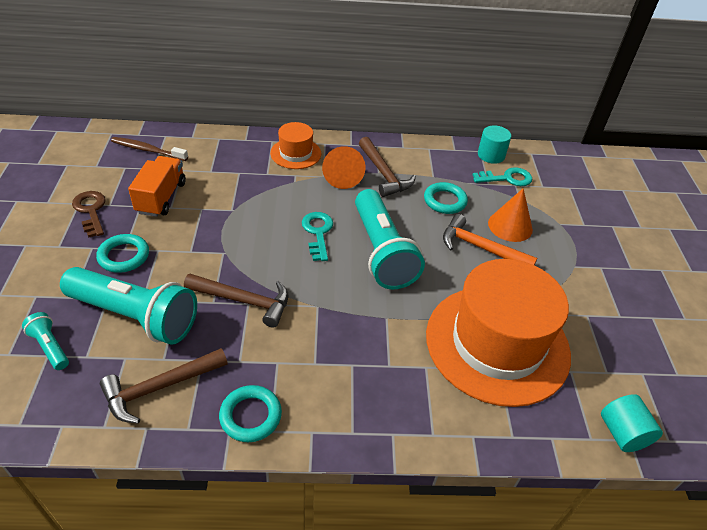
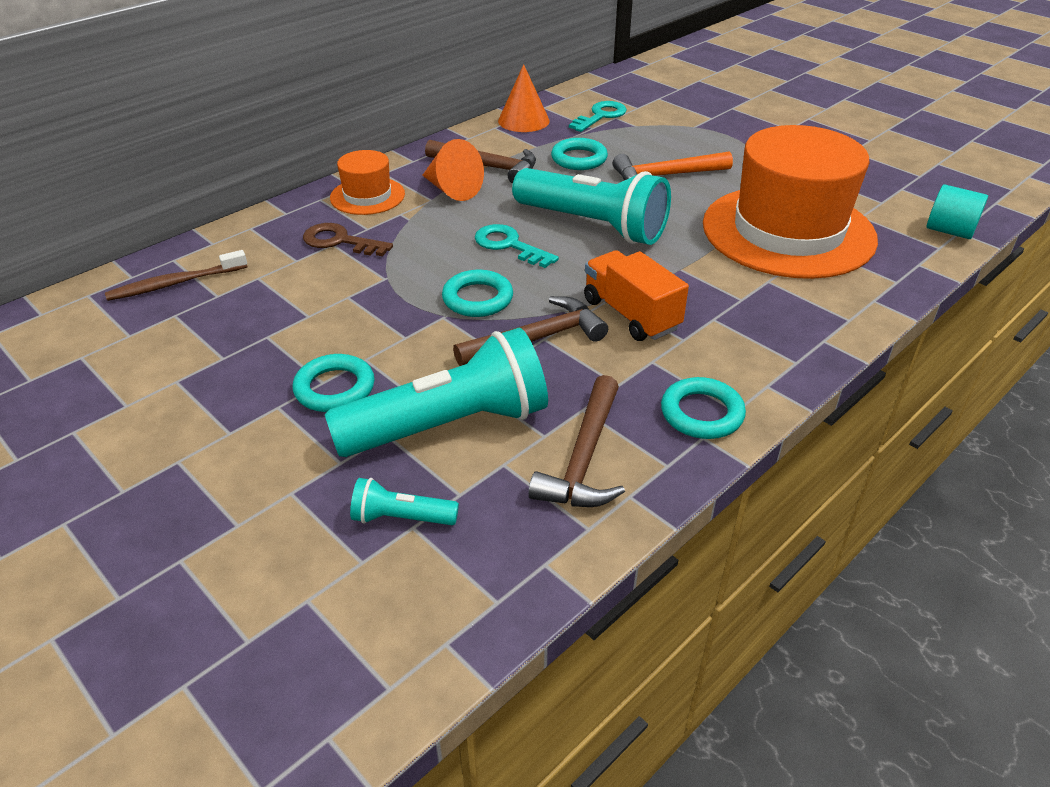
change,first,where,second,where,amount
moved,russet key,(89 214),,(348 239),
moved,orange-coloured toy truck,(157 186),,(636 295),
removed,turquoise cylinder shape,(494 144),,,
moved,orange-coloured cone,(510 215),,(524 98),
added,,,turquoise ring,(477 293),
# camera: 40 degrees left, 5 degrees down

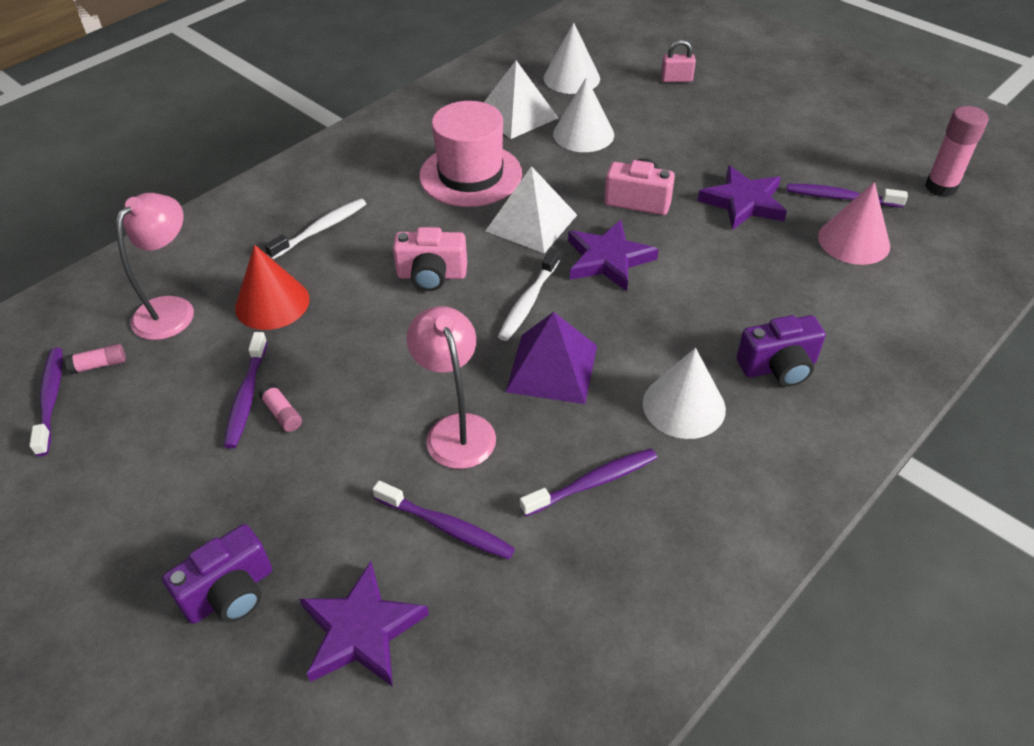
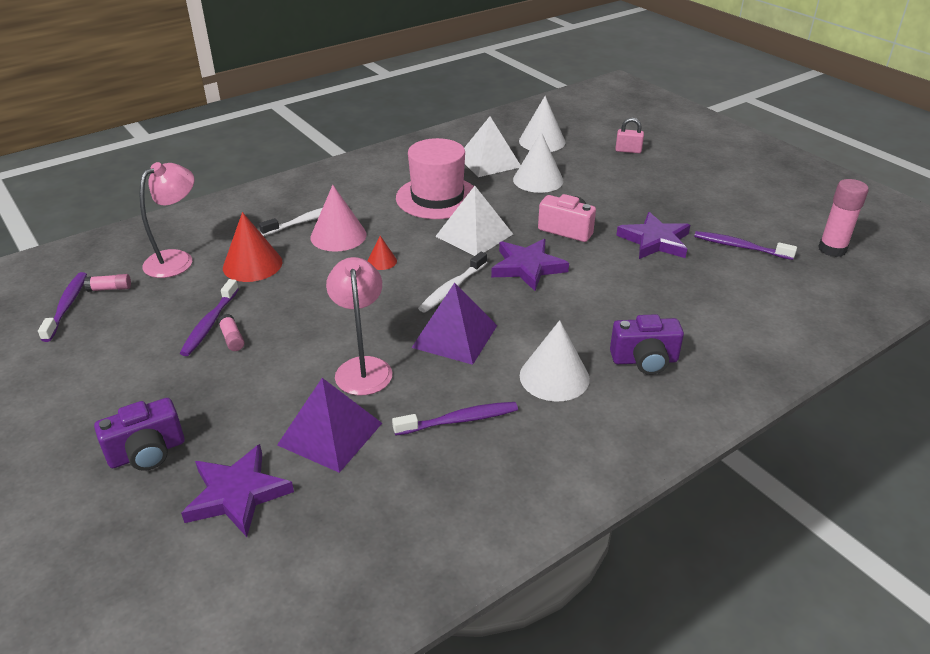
change,first,where,second,where,amount
replaced,royal purple tooth brush,(444 520),royal purple pyramid,(329 425),
replaced,rose-pink compact camera,(430 259),crimson cone,(382 253),
moved,rose-pink cone,(854 223),,(338 218),
# camera: 10 degrees right, 10 degrees down

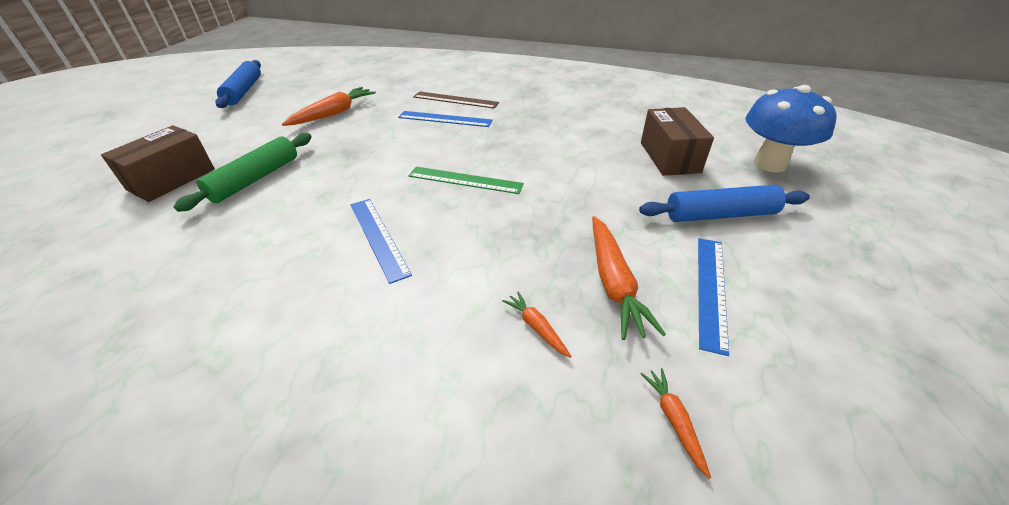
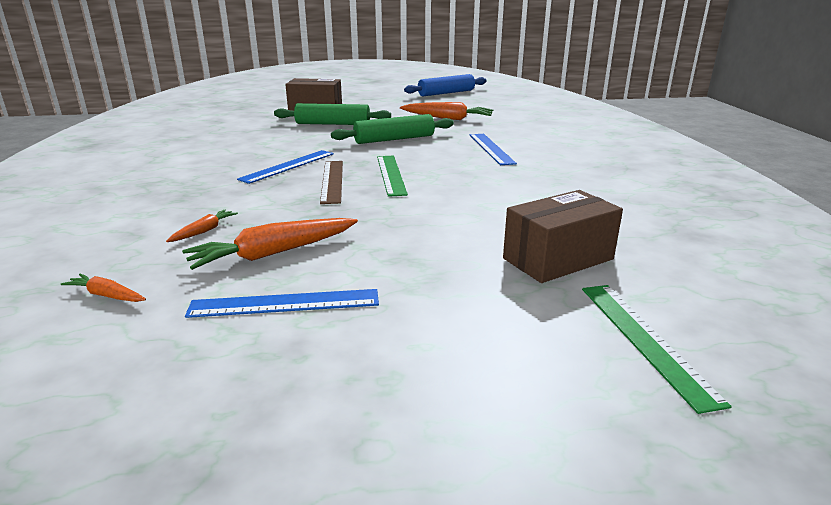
change,first,where,second,where,amount
moved,russet measuring stick,(456 100),,(331 182),
removed,blue pastry roller,(724 203),,,
turned,orange-coloured root vegetable,(676 423),,(103 288),120 degrees counterclockwise
replaced,blue mushroom,(790 129),green measuring stick,(657 349),
added,,,green pastry roller,(392 129),
# camera: 65 degrees right, 15 degrees down

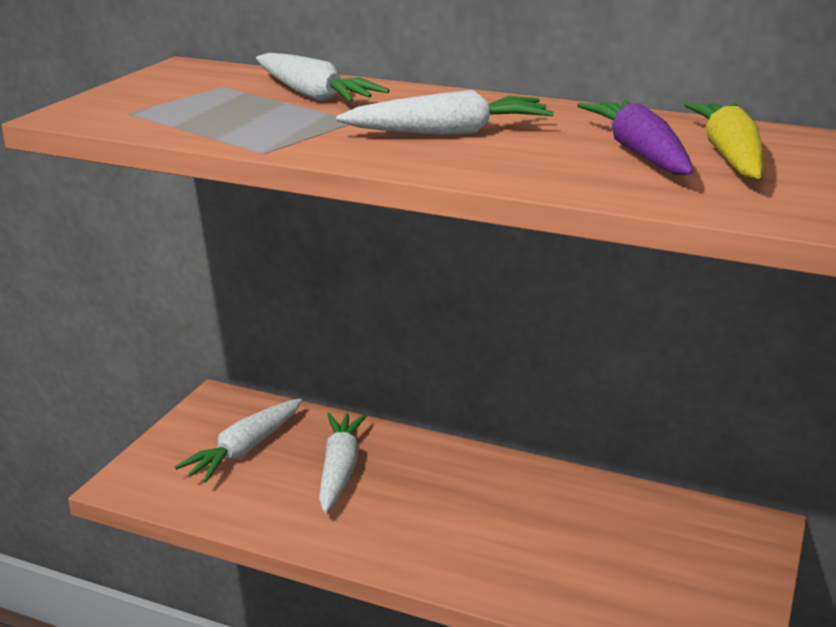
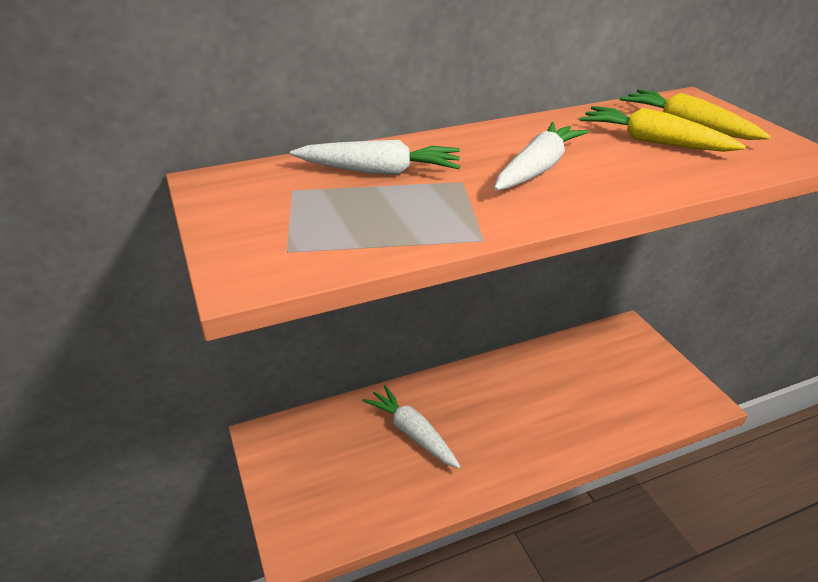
change,first,where,second,where,amount
removed,white root vegetable,(238 440),,,
recoloured,royal purple root vegetable,(635 137),bright yellow root vegetable,(663 129),
# camera: 45 degrees left, 10 degrees up

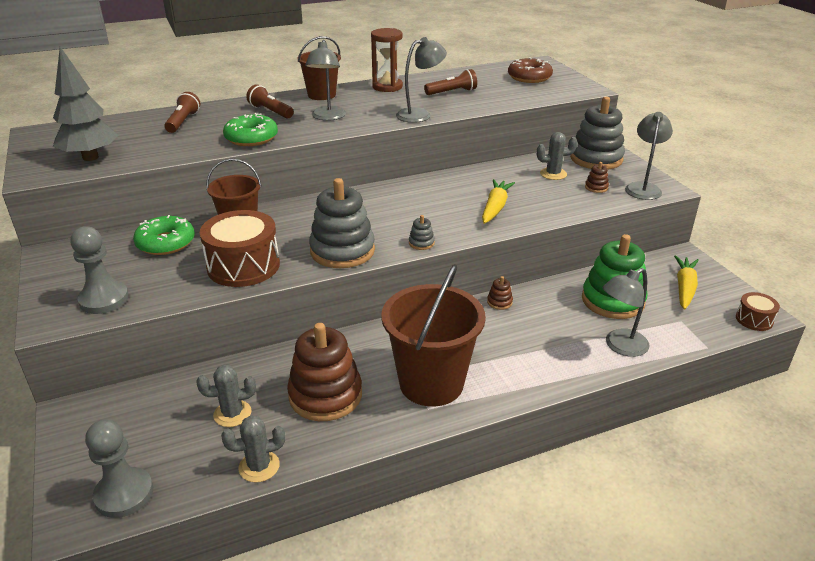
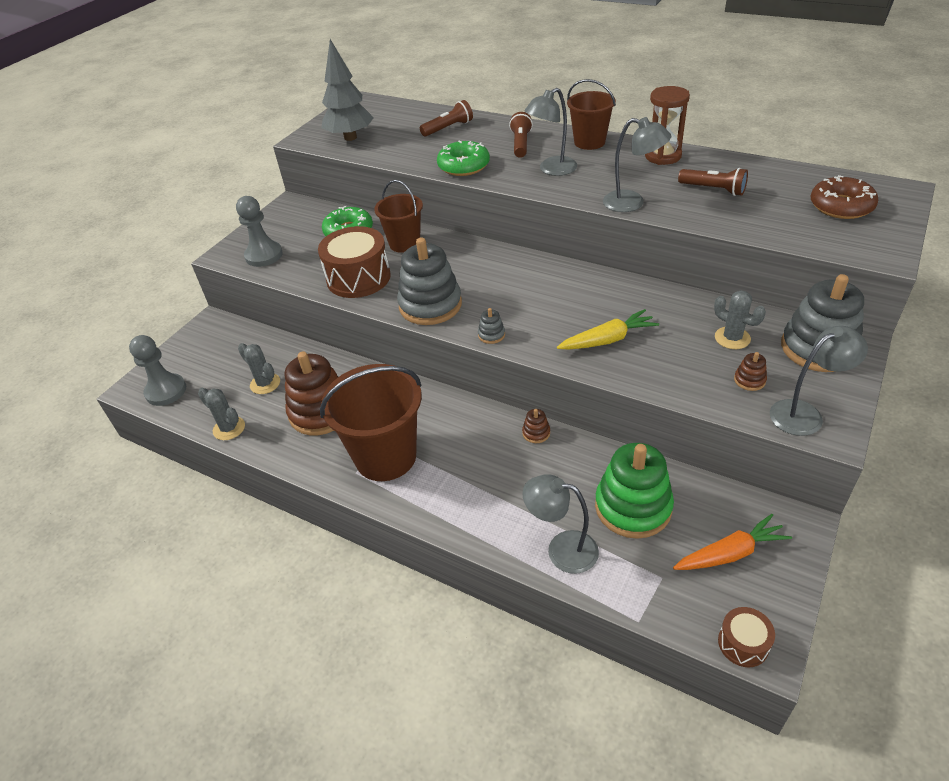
change,first,where,second,where,amount
recoloured,bright yellow root vegetable,(686 282),orange-coloured root vegetable,(732 542),
# camera: 55 degrees right, 10 degrees up

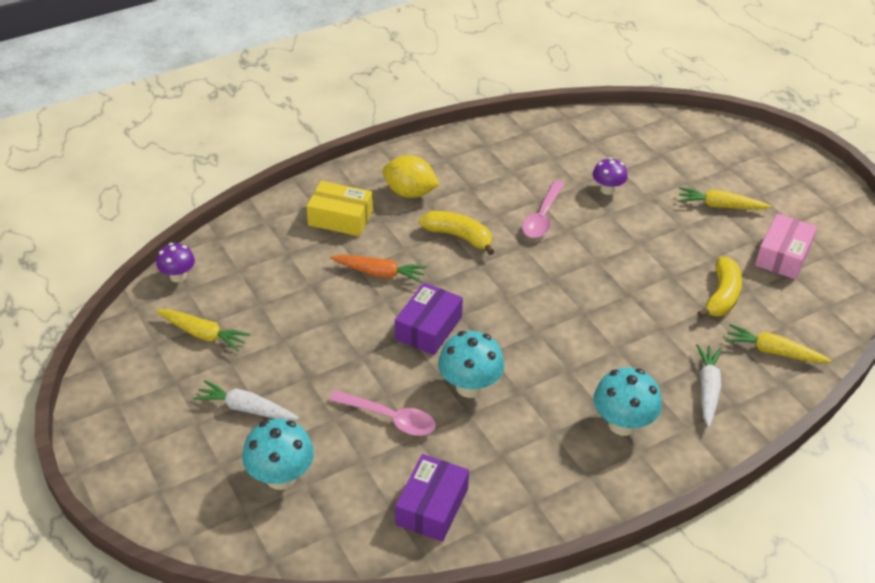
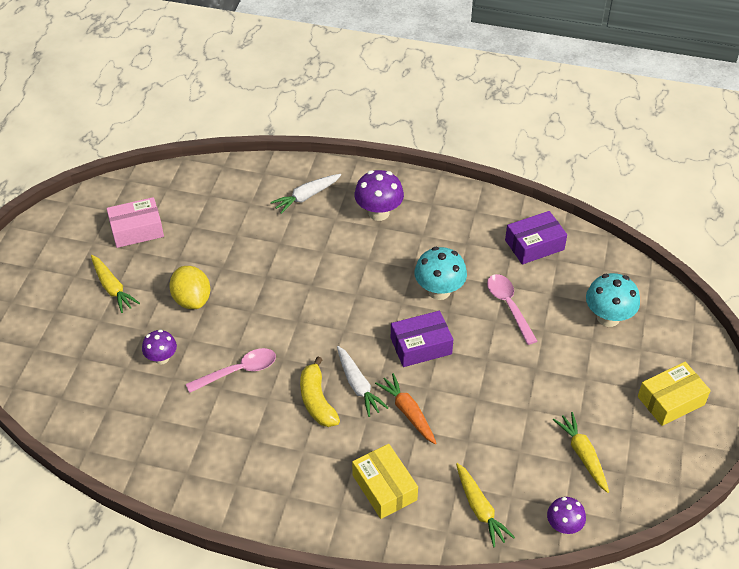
change,first,where,second,where,amount
moved,white root vegetable,(246 400),,(362 381),
moved,bright yellow lemon,(411 176),,(189 287),
recoloured,turquoise mushroom,(628 402),royal purple mushroom,(379 195),
removed,bright yellow toy banana,(719 287),,,
moved,bright yellow root vegetable,(778 343),,(485 505),
added,,,bright yellow package,(674 394),
# camera: 135 degrees left, 5 degrees up

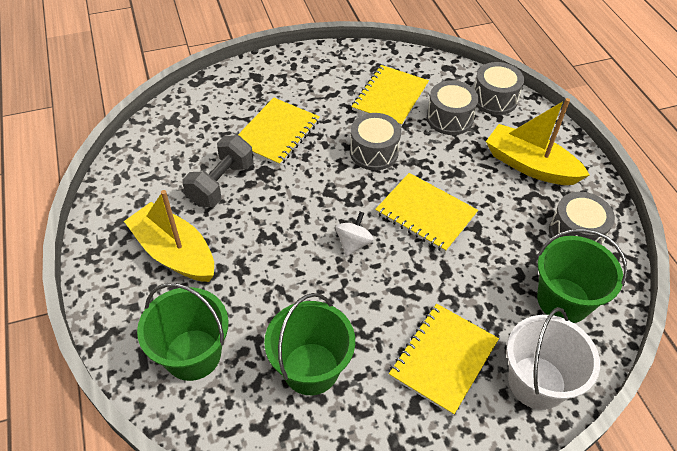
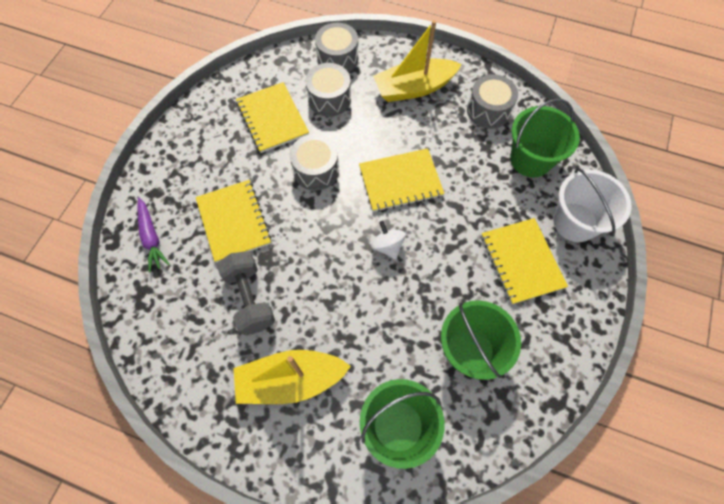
change,first,where,second,where,amount
added,,,royal purple root vegetable,(153 235),
# camera: 50 degrees left, 15 degrees up

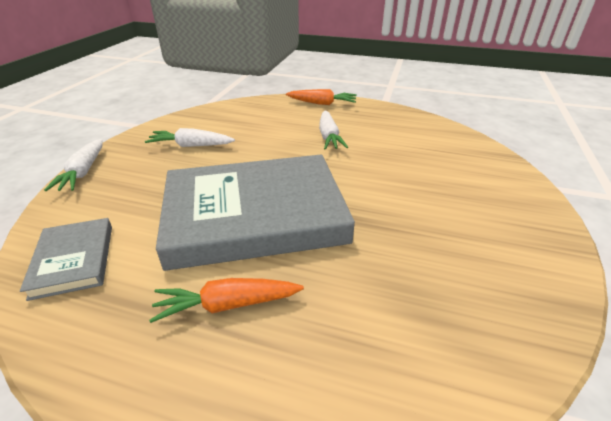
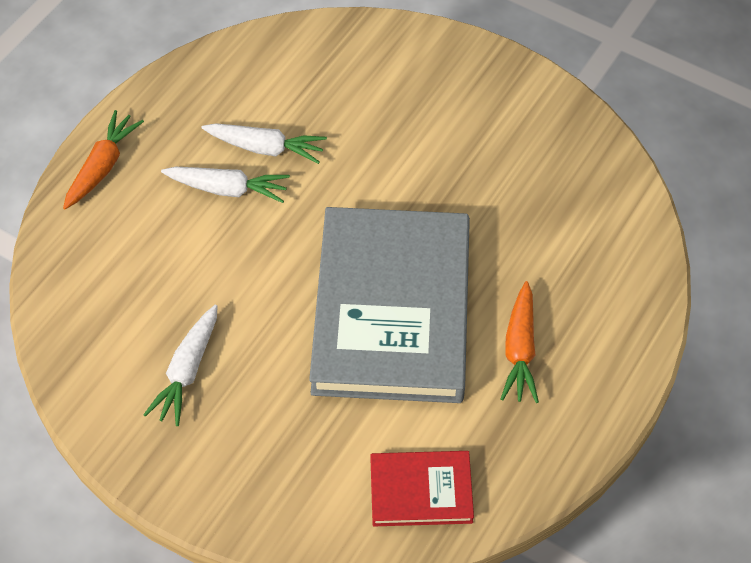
change,first,where,second,where,amount
recoloured,ash-grey book,(66 259),crimson book,(422 488),
moved,white root vegetable,(73 165),,(264 143),
# camera: 75 degrees left, 20 degrees up

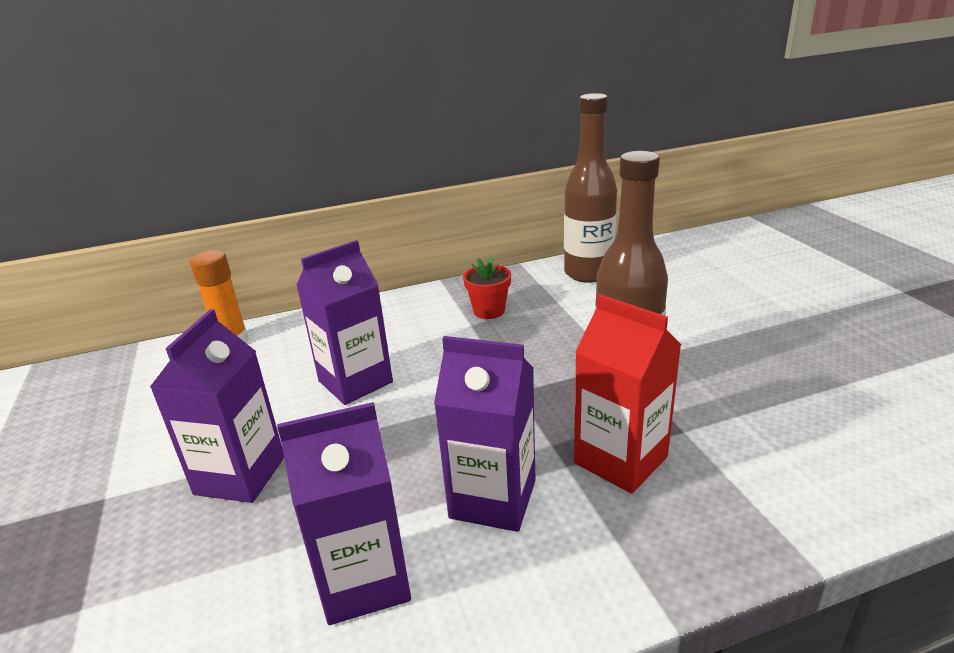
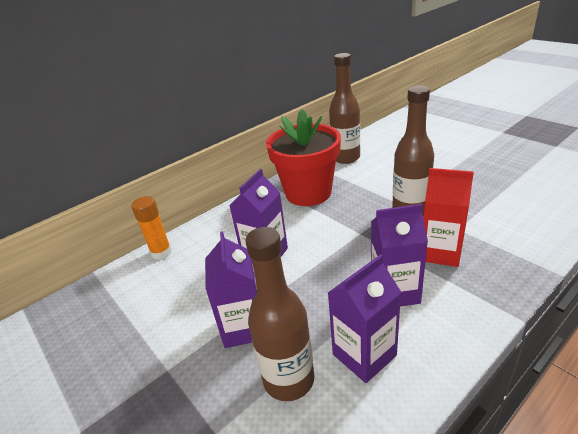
change,first,where,second,where,amount
resized,crimson flower pot,(487 288),,(303 157),x2.45
added,,,russet bottle,(280 314),
# camera: 20 degrees left, 5 degrees up

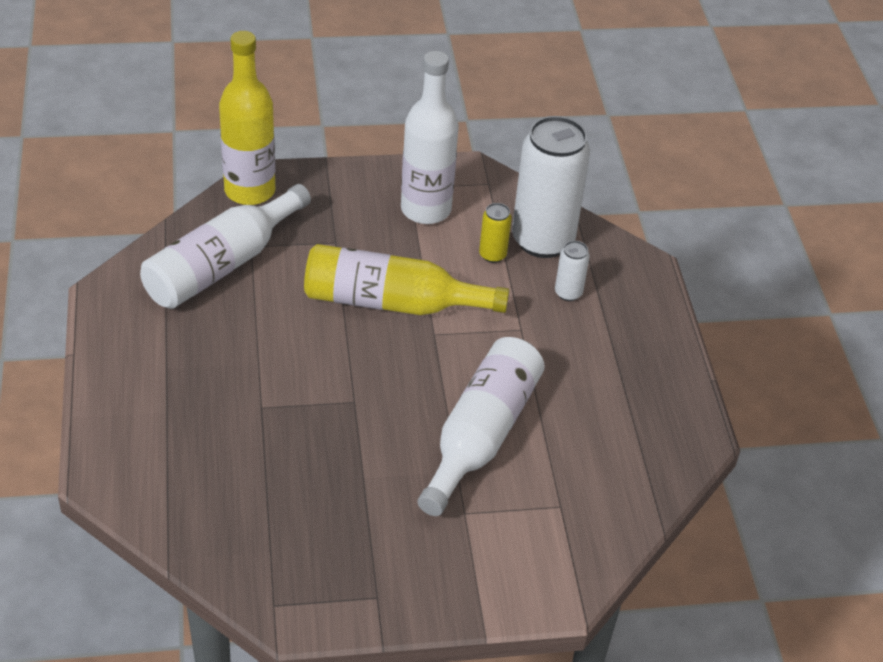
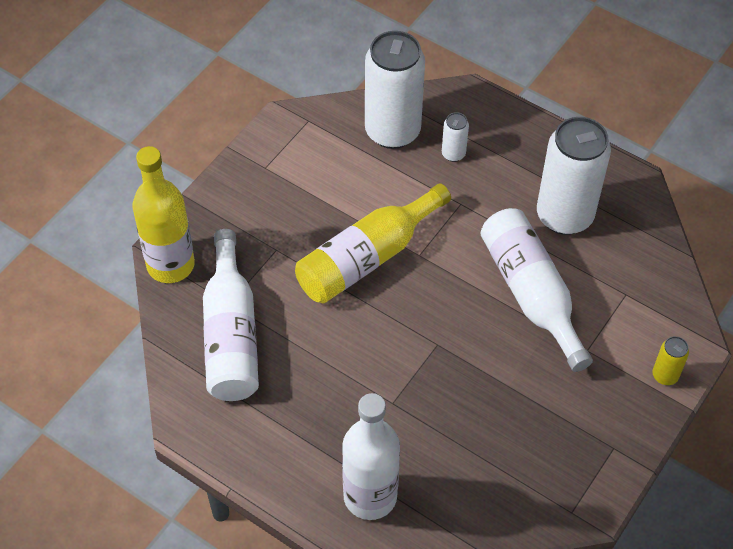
change,first,where,second,where,amount
moved,white bottle,(430 137),,(371 456),
moved,bright yellow can,(495 233),,(670 360),
added,,,white can,(574 176),
# camera: 45 degrees left, 10 degrees up

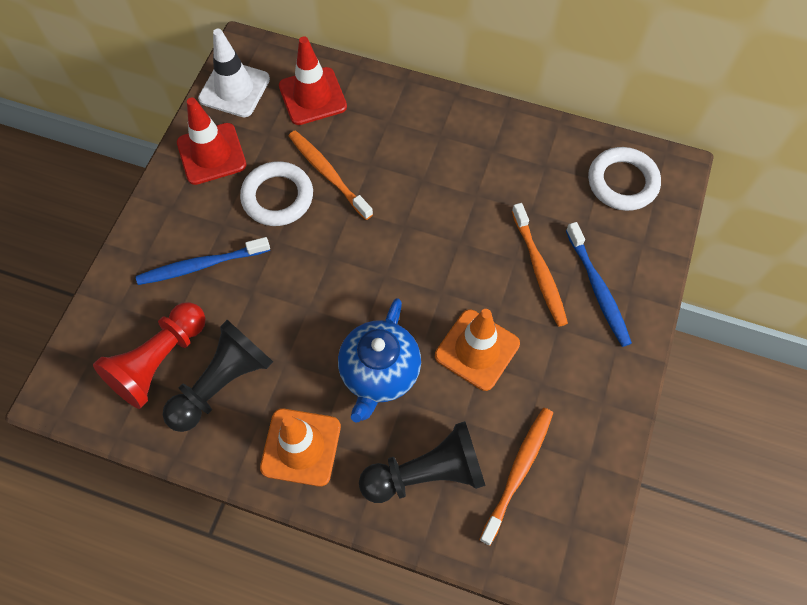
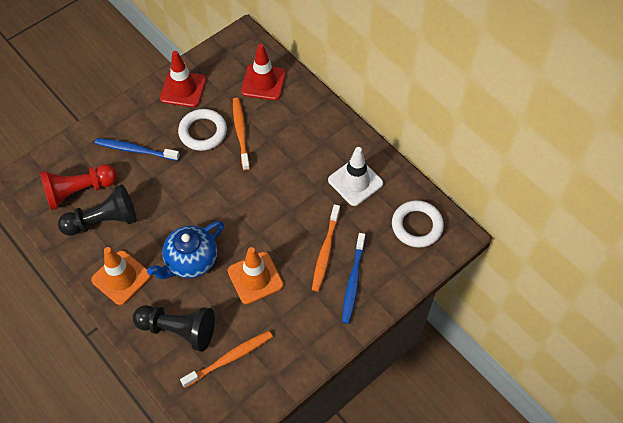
change,first,where,second,where,amount
moved,white road cone,(234 73),,(355 176),
# camera: 30 degrees right, 5 degrees down

